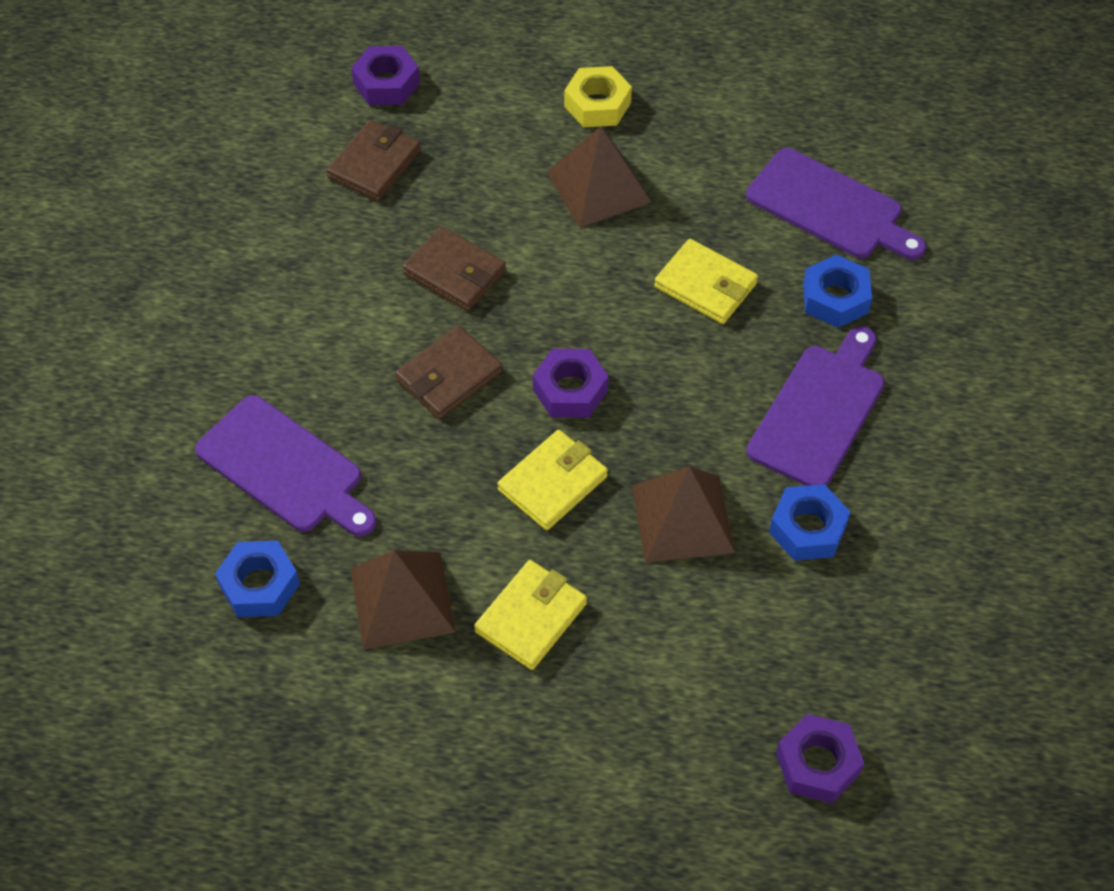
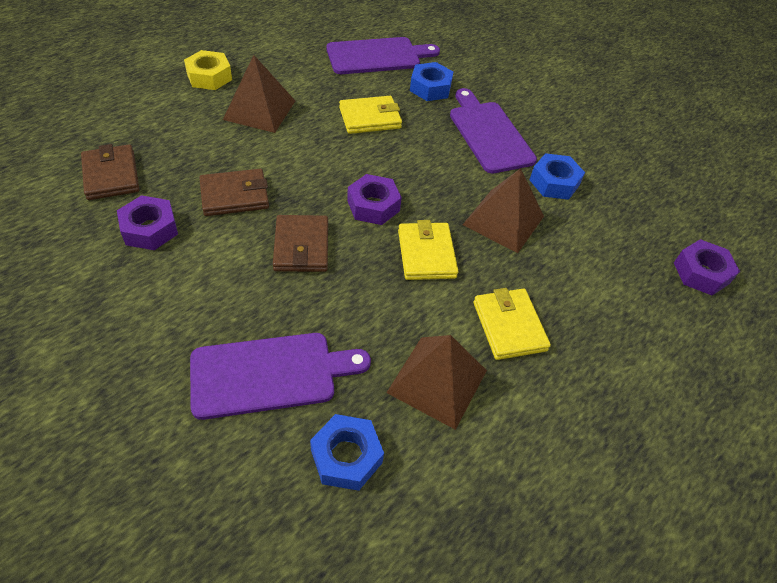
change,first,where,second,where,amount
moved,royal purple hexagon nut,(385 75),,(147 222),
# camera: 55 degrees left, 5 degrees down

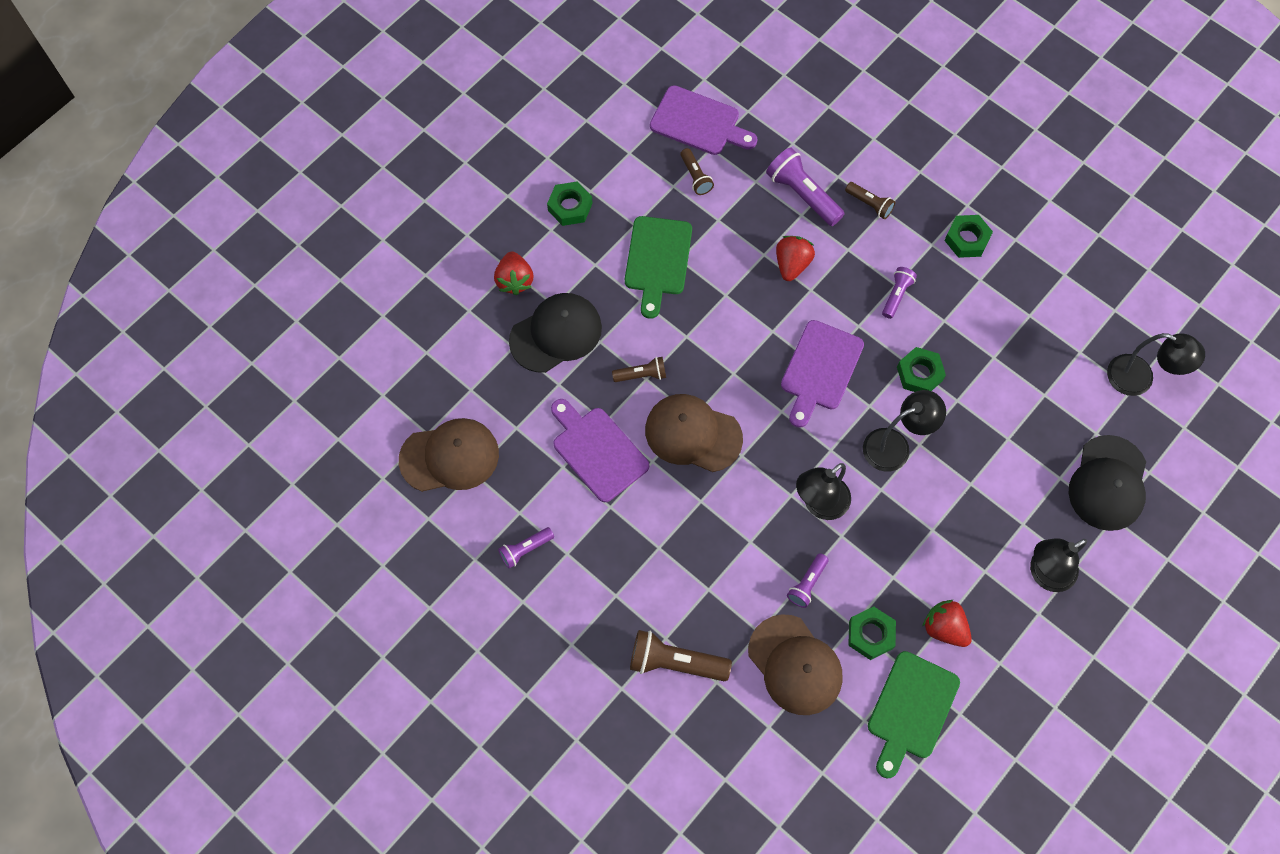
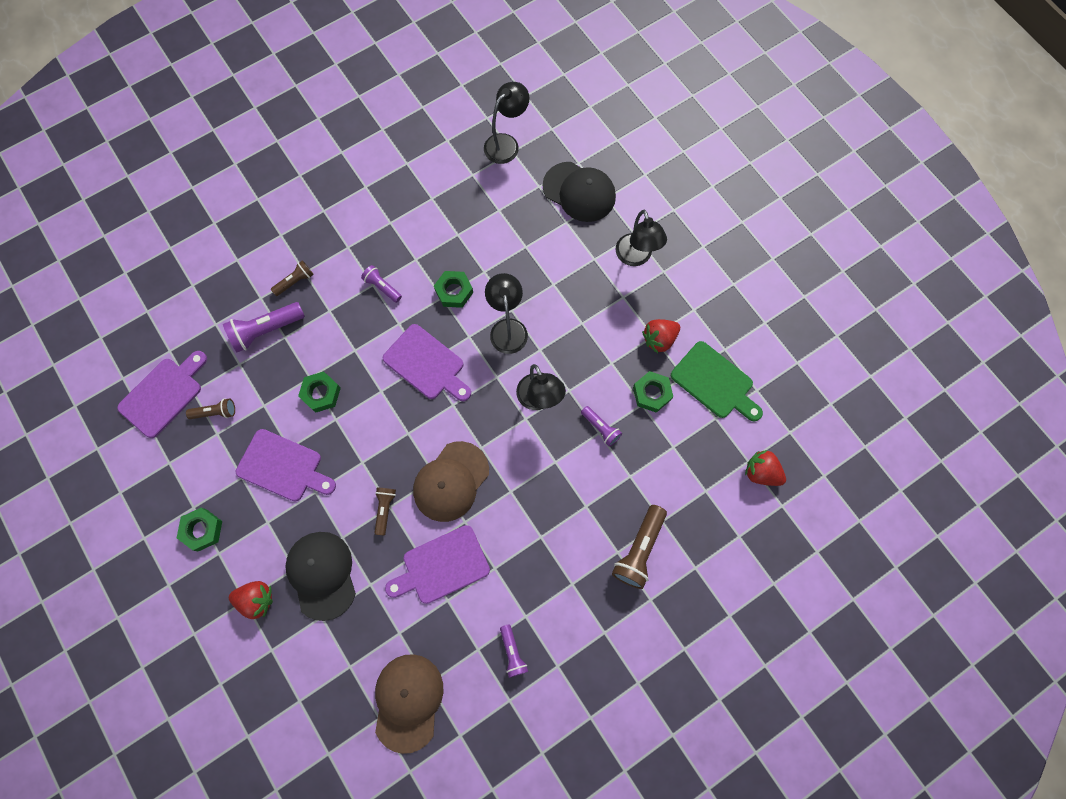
change,first,where,second,where,amount
recoloured,green chopping board,(658 267),royal purple chopping board,(286 465),
removed,russet baseball cap,(795 664),,,
moved,crimson strawberry,(795 258),,(765 468),
moved,green hexagon nut,(968 236),,(319 392),
# camera: 75 degrees left, 5 degrees up

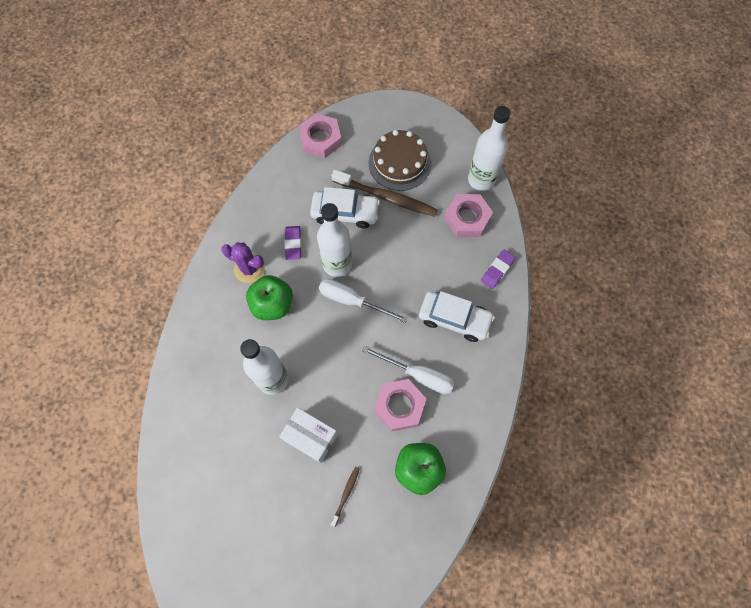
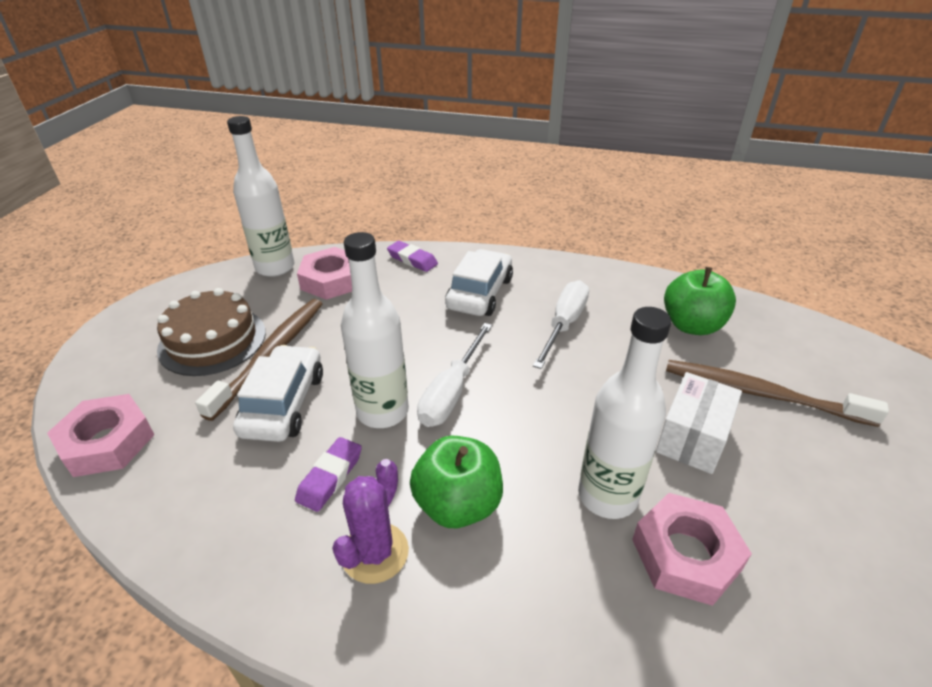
change,first,where,second,where,amount
turned,royal purple gum eraser,(292 243),,(328 474),60 degrees counterclockwise
resized,russet tooth brush,(345 497),,(777 393),x2.17
moved,rose-pink hexagon nut,(400 405),,(692 549),
# camera: 90 degrees left, 30 degrees down

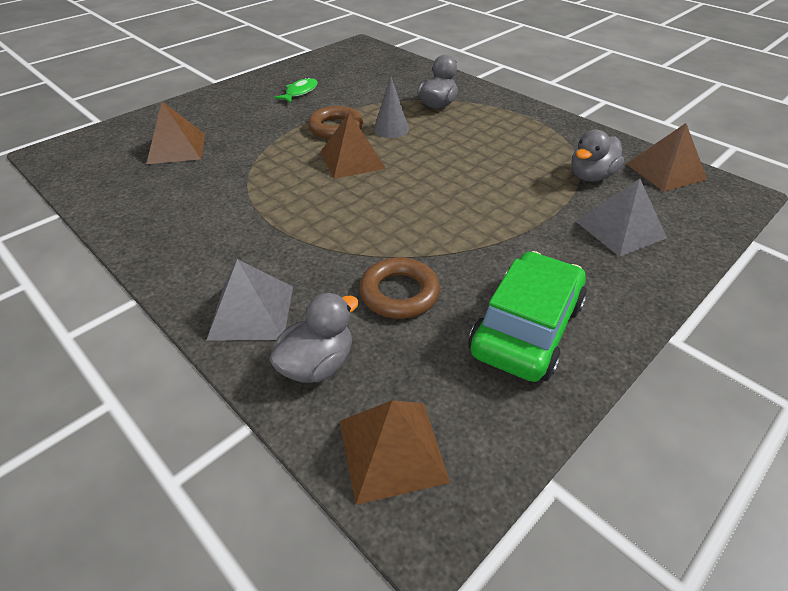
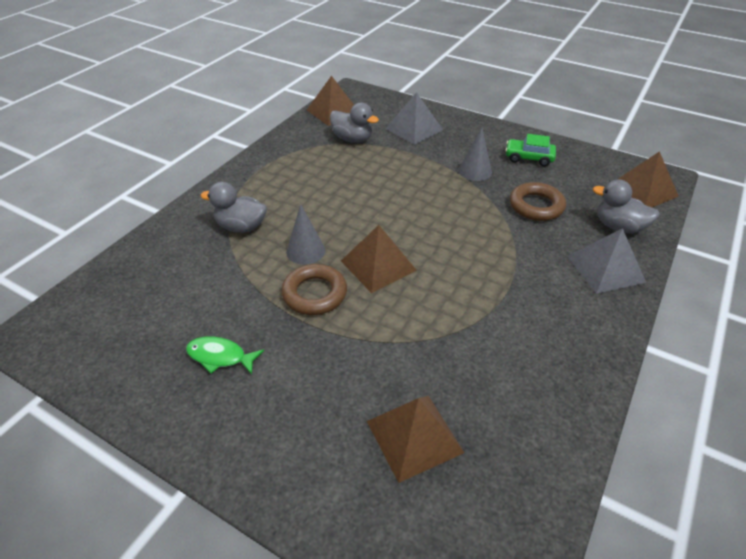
change,first,where,second,where,amount
resized,green toy car,(527 316),,(530 150),x0.55
added,,,ash-grey cone,(475 154),
# camera: 105 degrees left, 0 degrees up

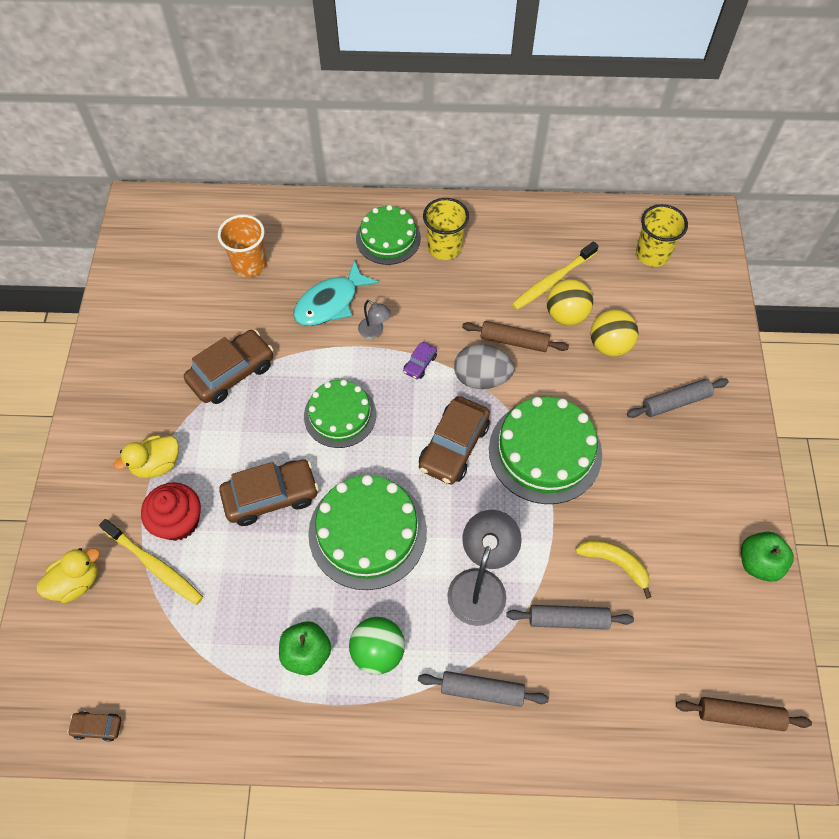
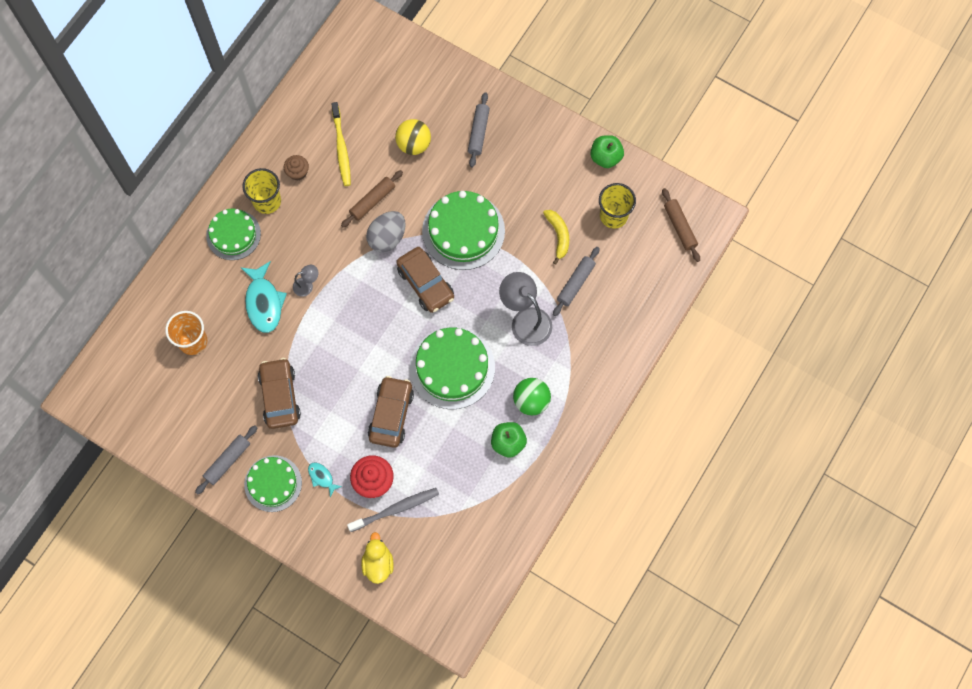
change,first,where,second,where,amount
removed,russet toy car,(94 726),,,
recoloured,bright yellow tooth brush,(151 562),ash-grey tooth brush,(393 510),
replaced,bright yellow rubber duck,(146 456),turquoise fish,(325 480),
moved,green layer cake,(340 414),,(273 483),
removed,royal purple toy car,(420 360),,,
moved,ash-grey pastry roller,(483 689),,(226 460),
removed,bright yellow play ball,(570 302),,,
turned,bright yellow toy banana,(613 569),,(556 237),105 degrees clockwise
moved,bright yellow beaker,(662 235),,(617 206),
turned,russet pastry roller,(744 714),,(681 225),60 degrees counterclockwise
added,,,russet fairy cake,(296 168),
# camera: 60 degrees left, 10 degrees up

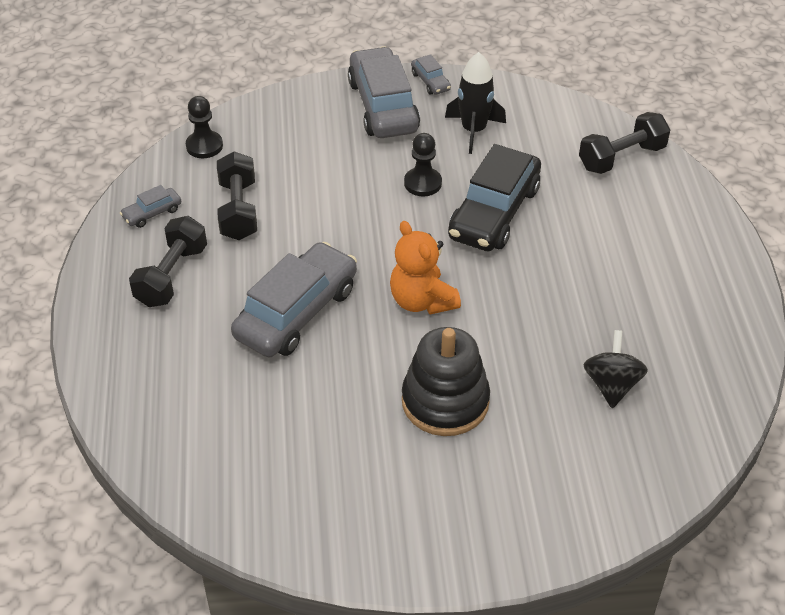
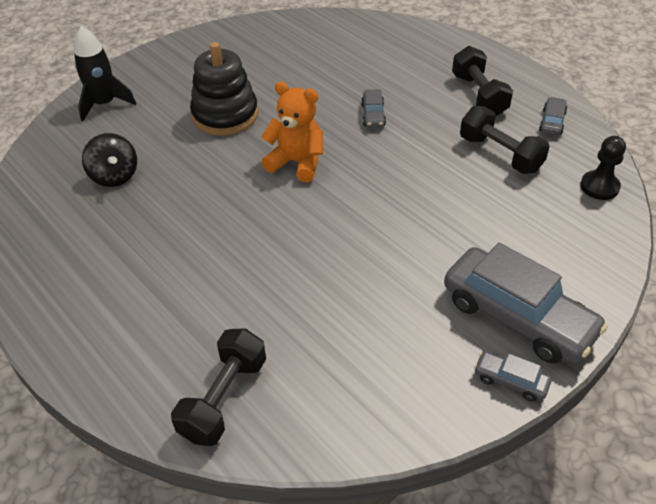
change,first,where,second,where,amount
resized,ash-grey toy car,(294 299),,(373 108),x0.44
removed,black pawn,(423 164),,,
moved,black spaceship,(475 103),,(105 73),
removed,black toy car,(494 197),,,
# camera: 145 degrees right, 0 degrees up

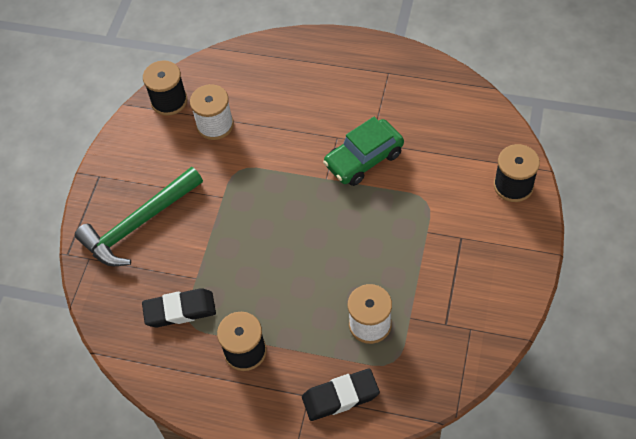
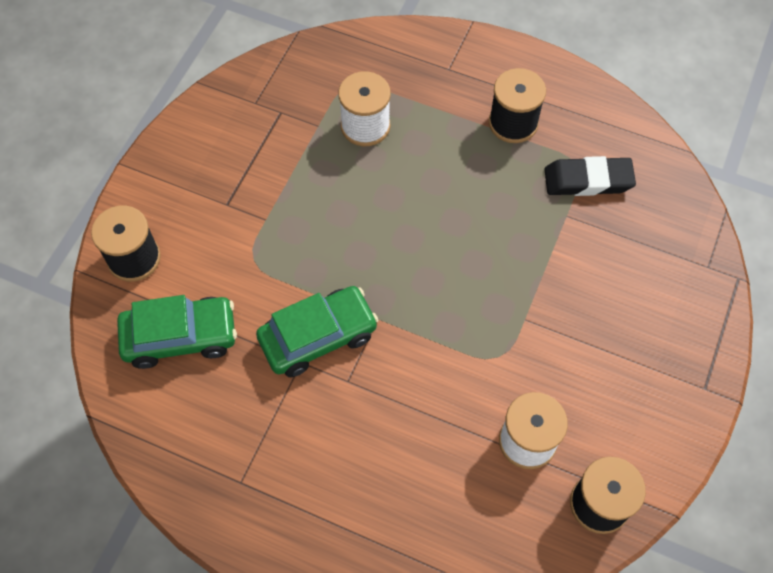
change,first,where,second,where,amount
removed,green claw hammer,(139 216),,,
removed,black gum eraser,(341 394),,,
added,,,green toy car,(177 332),
# camera: 175 degrees left, 5 degrees up

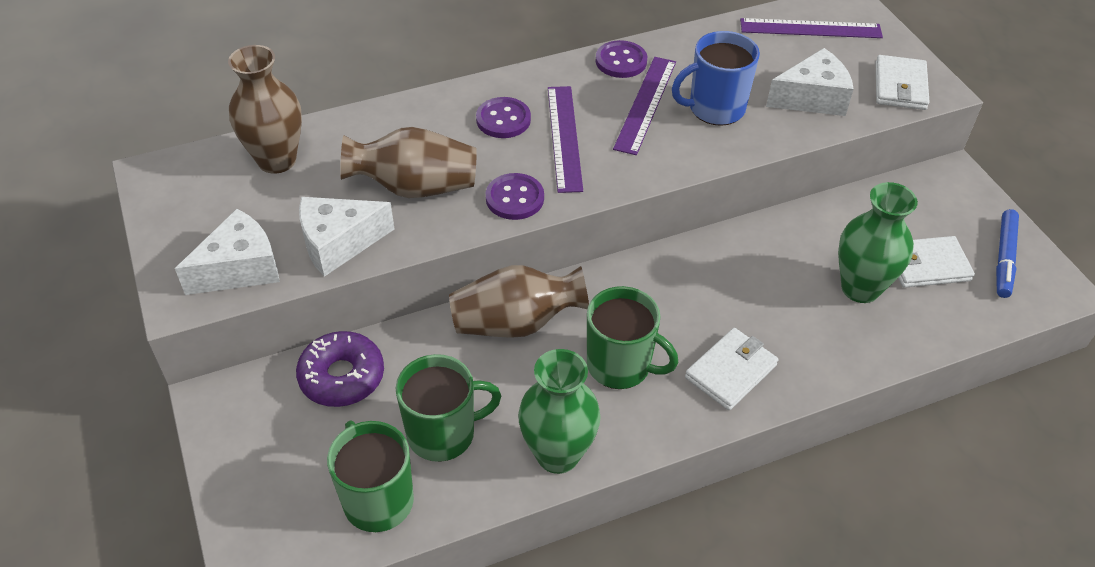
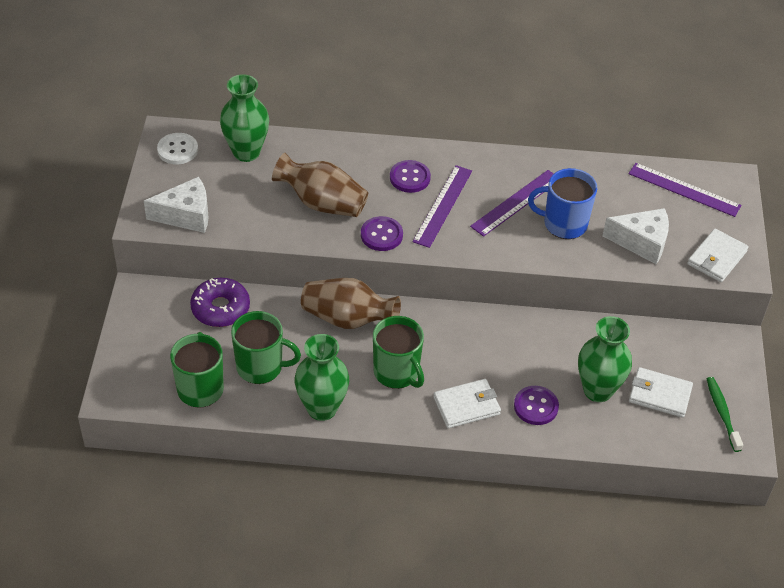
change,first,where,second,where,amount
recoloured,russet vase,(265 109),green vase,(244 118),
removed,white cheese,(346 237),,,
moved,royal purple sewing button,(621 59),,(536 405),
replaced,blue marker pen,(1007 253),green tooth brush,(725 414),
added,,,white sewing button,(177 148),
# camera: 25 degrees right, 0 degrees up

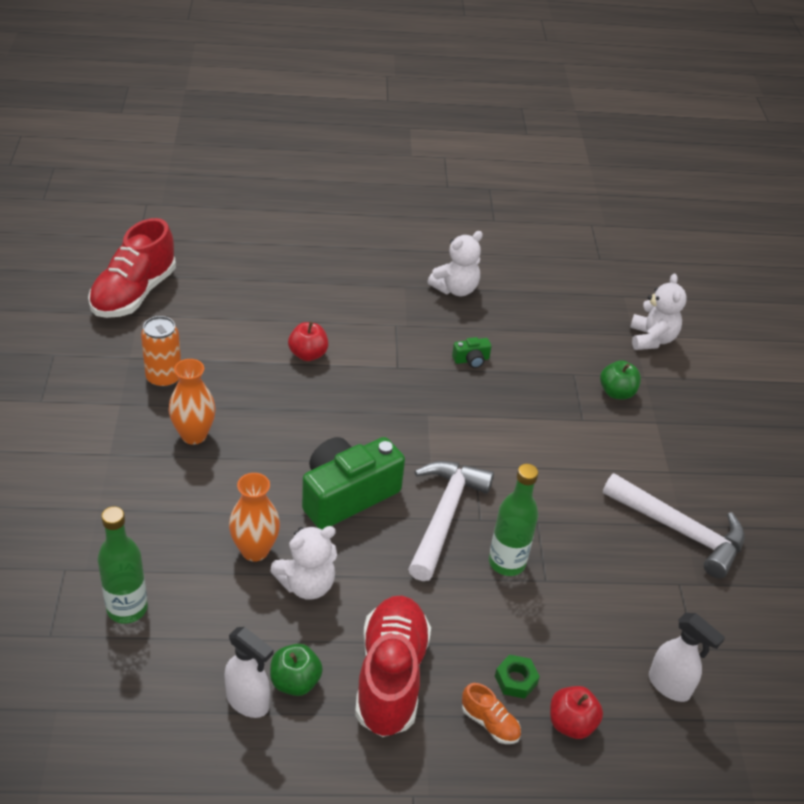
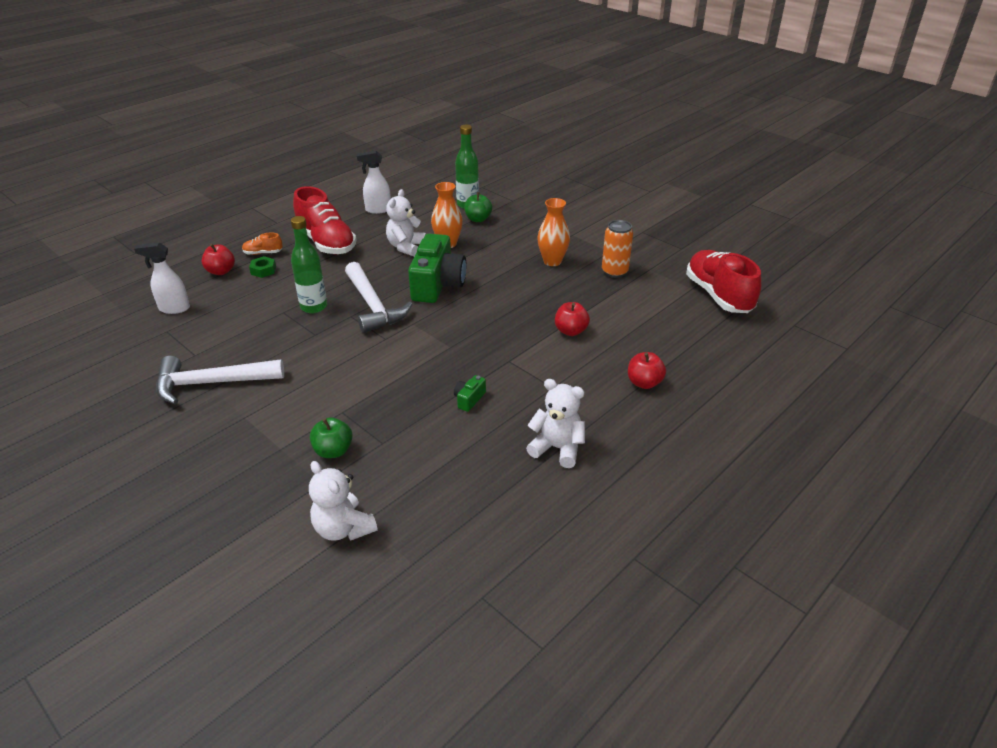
change,first,where,second,where,amount
moved,green apple fruit,(296 670),,(478 207),
turned,white teddy bear,(455 263),,(555 423),105 degrees clockwise
added,,,crimson apple fruit,(647 370),
# camera: 140 degrees right, 5 degrees down

